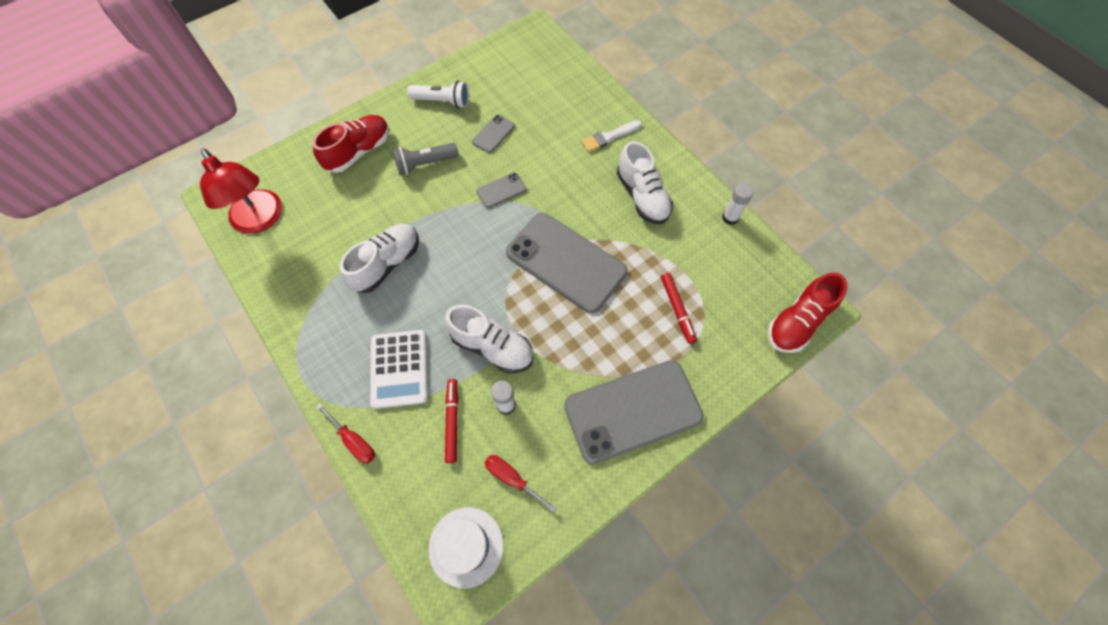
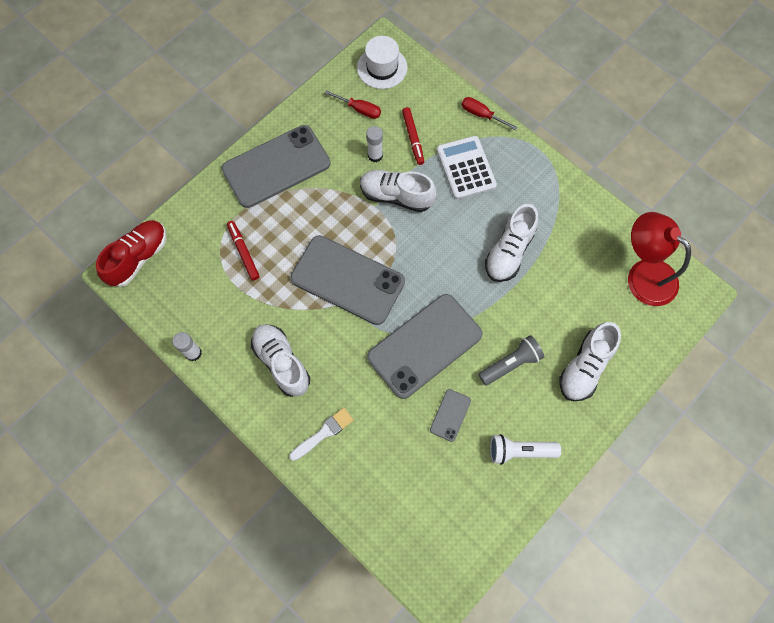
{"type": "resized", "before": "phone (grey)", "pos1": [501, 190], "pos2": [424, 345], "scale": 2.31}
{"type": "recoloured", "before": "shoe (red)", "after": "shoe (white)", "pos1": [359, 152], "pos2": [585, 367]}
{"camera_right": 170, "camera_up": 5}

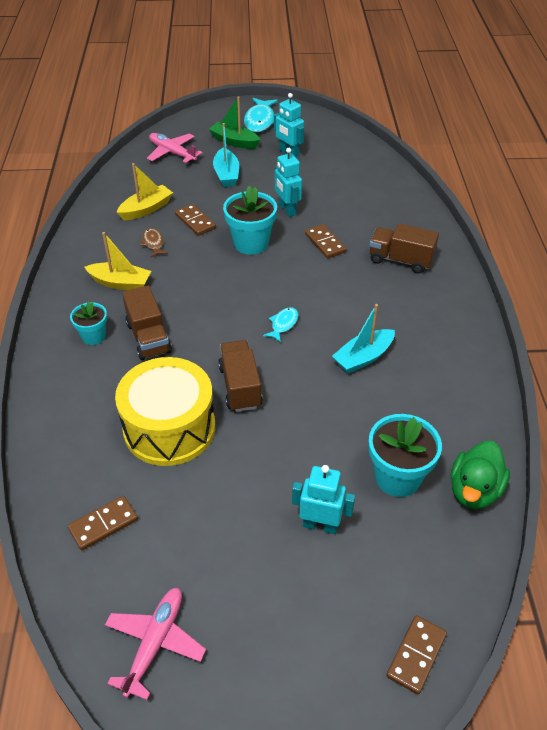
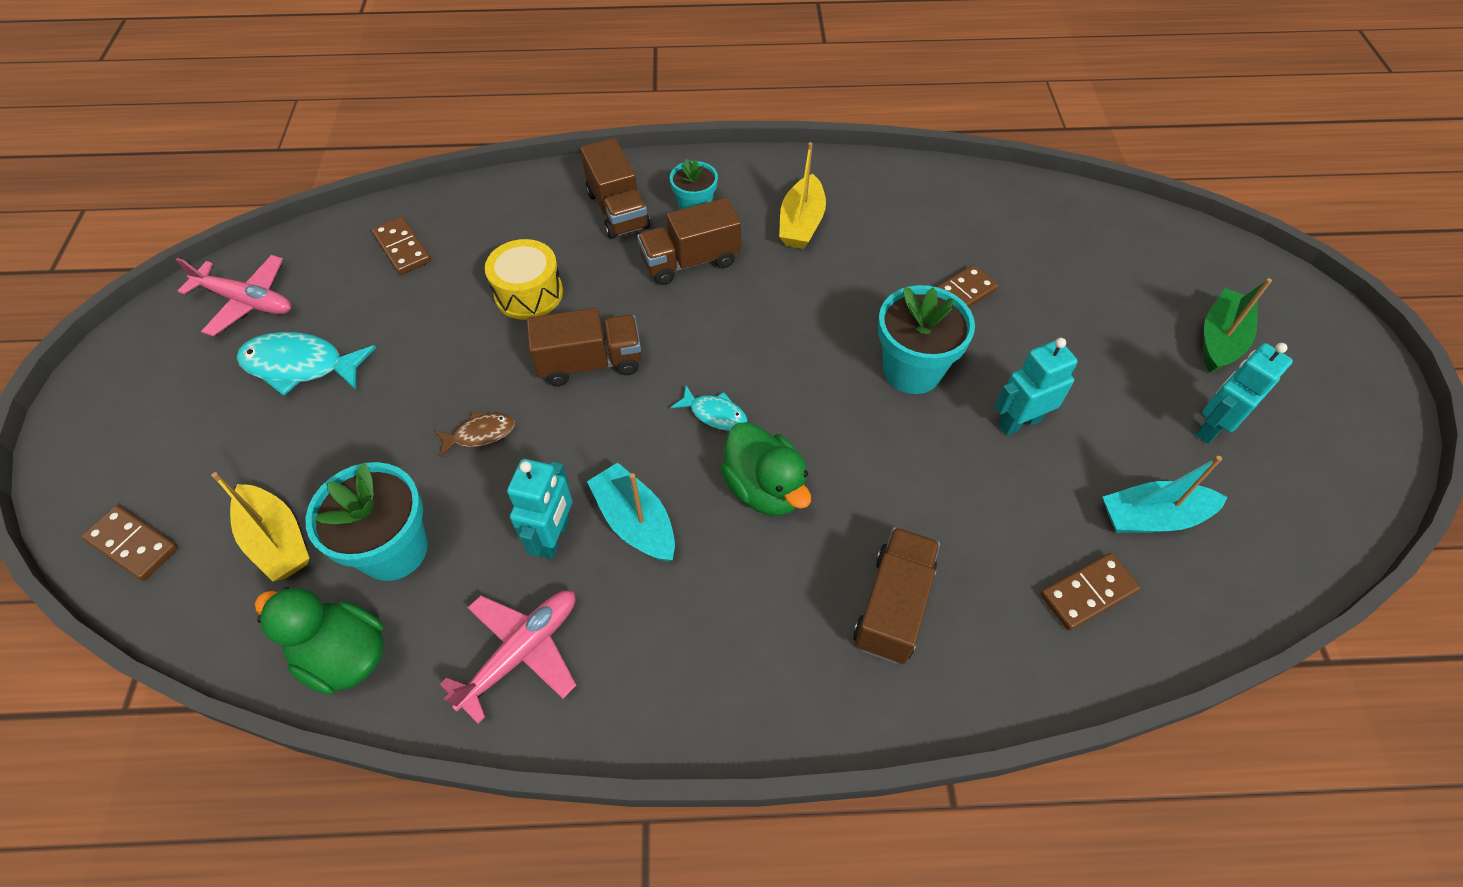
{"type": "moved", "before": "boat (yellow)", "pos1": [146, 209], "pos2": [277, 541]}
{"type": "moved", "before": "fish (turquoise)", "pos1": [260, 121], "pos2": [300, 366]}
{"type": "moved", "before": "fish (brown)", "pos1": [153, 243], "pos2": [480, 434]}
{"type": "moved", "before": "plane (pink)", "pos1": [172, 153], "pos2": [521, 653]}
{"type": "resized", "before": "drum (yellow)", "pos1": [169, 428], "pos2": [529, 293], "scale": 0.58}
{"type": "moved", "before": "robot (turquoise)", "pos1": [320, 525], "pos2": [554, 537]}
{"type": "added", "after": "truck (brown)", "pos2": [618, 210]}
{"type": "added", "after": "duck (green)", "pos2": [764, 488]}
{"type": "moved", "before": "domino (brown)", "pos1": [325, 243], "pos2": [1088, 593]}
{"type": "moved", "before": "boat (turquoise)", "pos1": [226, 174], "pos2": [1152, 517]}
{"camera_right": 90, "camera_up": 10}

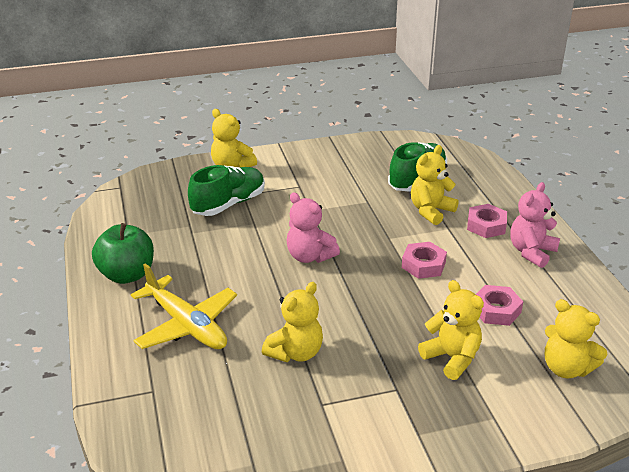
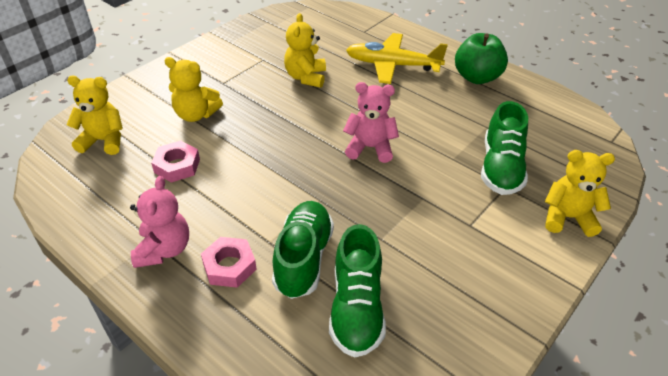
{"type": "replaced", "before": "teddy bear (yellow)", "after": "shoe (green)", "pos1": [431, 211], "pos2": [303, 258]}
{"type": "removed", "before": "nut (pink)", "pos1": [423, 265]}
{"camera_right": 145, "camera_up": 10}

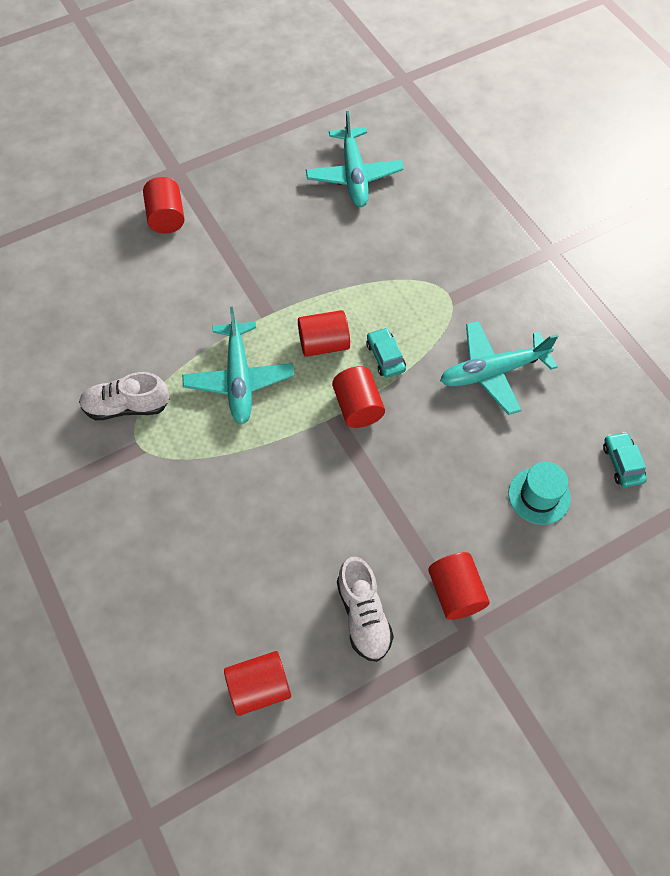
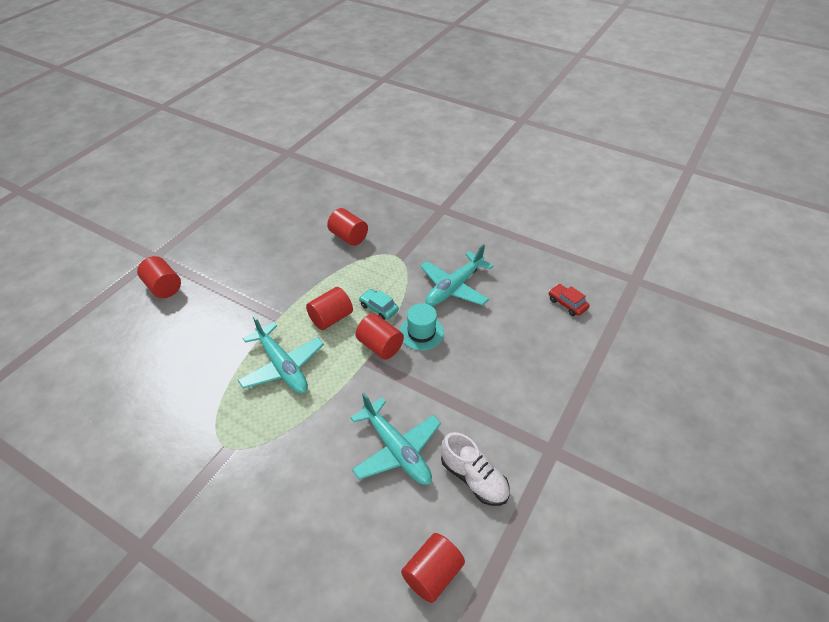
{"type": "moved", "before": "cylinder (red)", "pos1": [455, 592], "pos2": [348, 237]}
{"type": "moved", "before": "plane (turquoise)", "pos1": [354, 175], "pos2": [396, 449]}
{"type": "moved", "before": "hat (turquoise)", "pos1": [539, 496], "pos2": [421, 332]}
{"type": "recoloured", "before": "car (turquoise)", "after": "car (red)", "pos1": [622, 463], "pos2": [567, 304]}
{"type": "removed", "before": "shoe (white)", "pos1": [127, 406]}
{"camera_right": -30, "camera_up": -15}

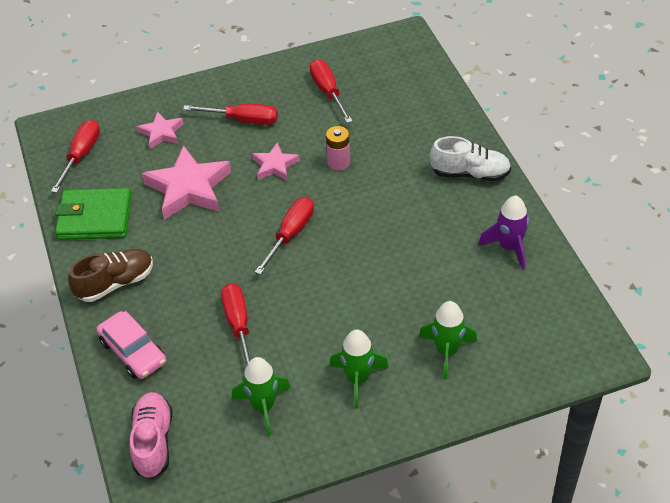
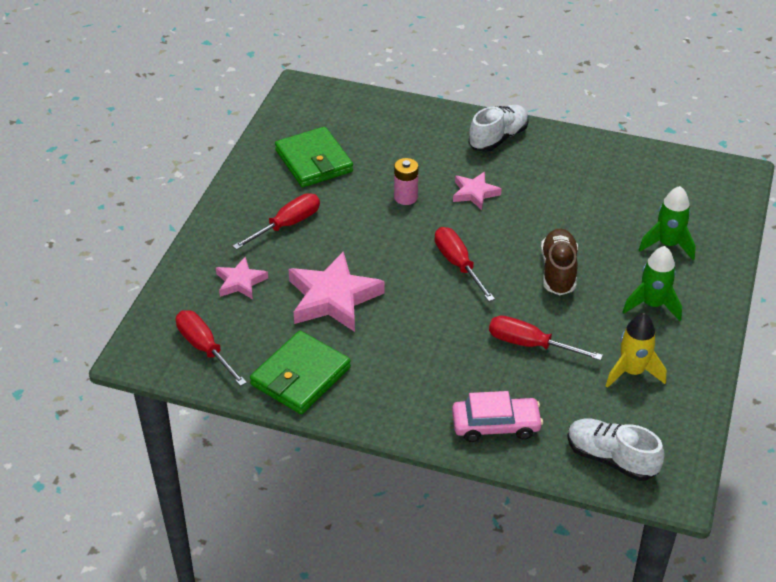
{"type": "replaced", "before": "screwdriver (red)", "after": "wallet (green)", "pos1": [328, 92], "pos2": [314, 161]}
{"type": "moved", "before": "star (pink)", "pos1": [275, 165], "pos2": [474, 193]}
{"type": "moved", "before": "shoe (brown)", "pos1": [115, 283], "pos2": [558, 271]}
{"type": "recoloured", "before": "shoe (pink)", "after": "shoe (white)", "pos1": [153, 442], "pos2": [611, 458]}
{"type": "recoloured", "before": "rocket (green)", "after": "rocket (yellow)", "pos1": [263, 406], "pos2": [632, 372]}
{"type": "removed", "before": "rocket (purple)", "pos1": [509, 247]}
{"camera_right": -55, "camera_up": -5}

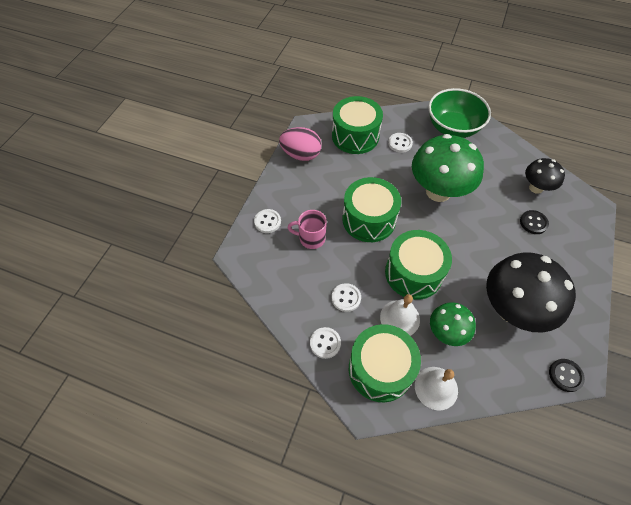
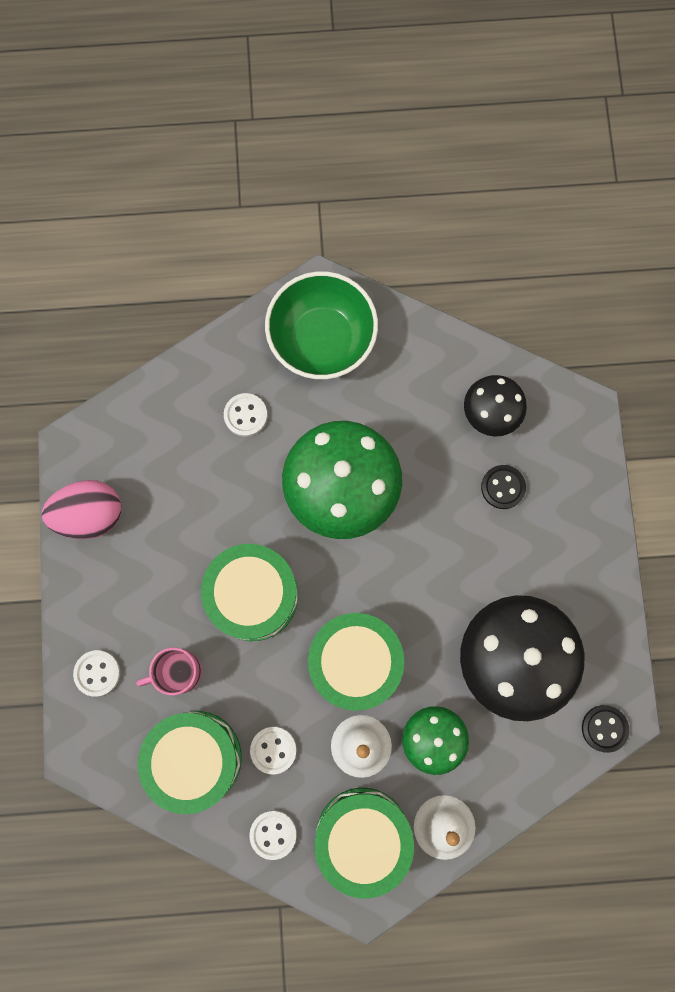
{"type": "moved", "before": "drum (green)", "pos1": [355, 136], "pos2": [195, 758]}
{"camera_right": -25, "camera_up": 20}

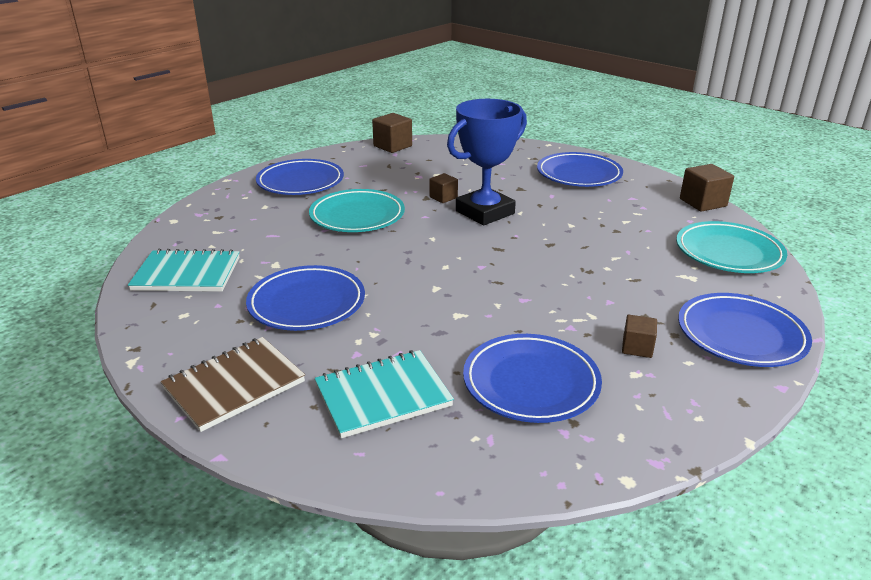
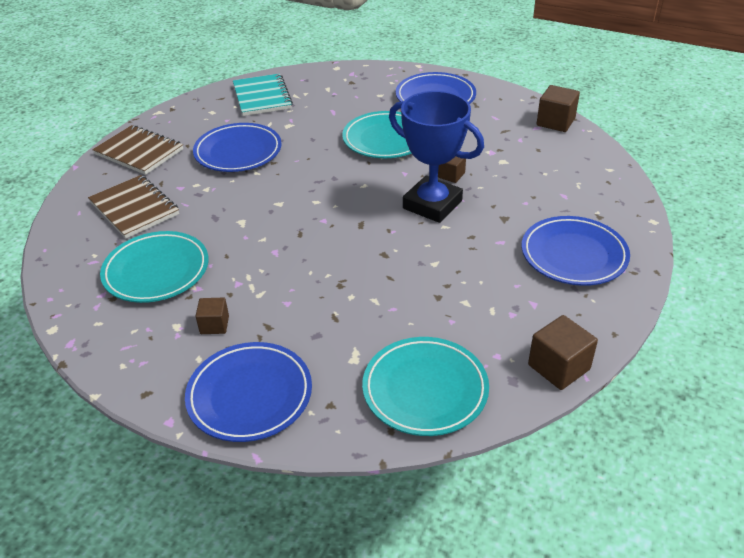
{"type": "recoloured", "before": "notebook (turquoise)", "after": "notebook (brown)", "pos1": [383, 395], "pos2": [135, 208]}
{"type": "recoloured", "before": "plate (blue)", "after": "plate (turquoise)", "pos1": [531, 383], "pos2": [156, 271]}
{"camera_right": 75, "camera_up": 10}

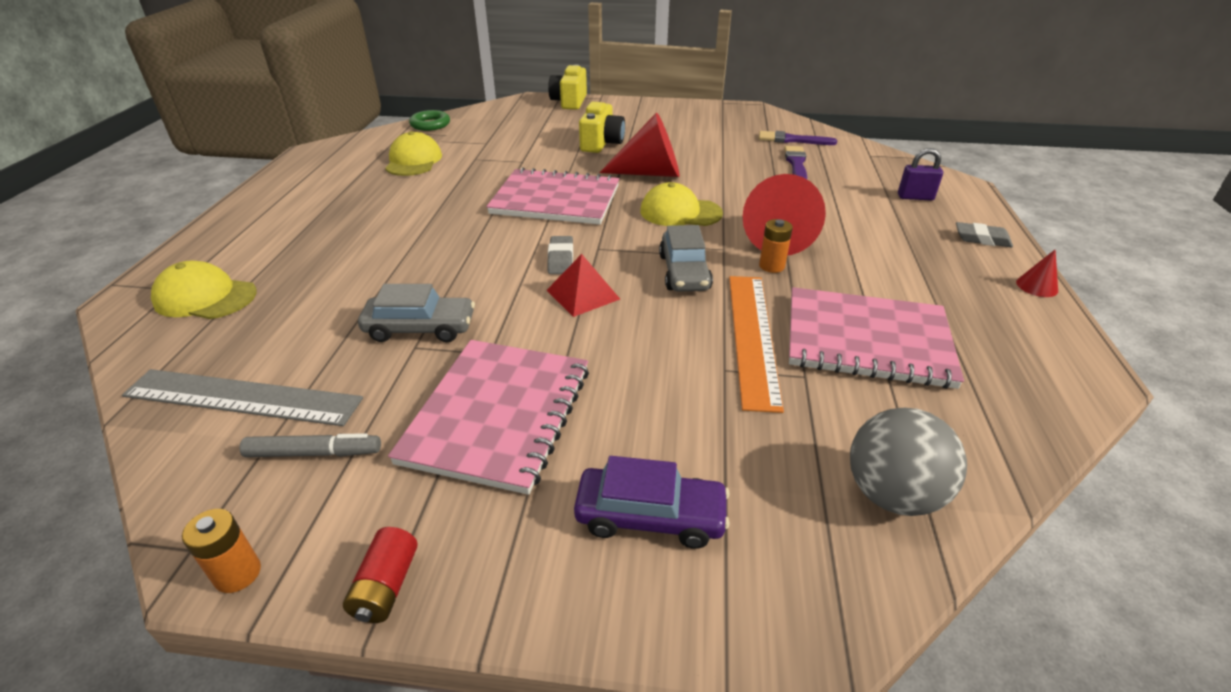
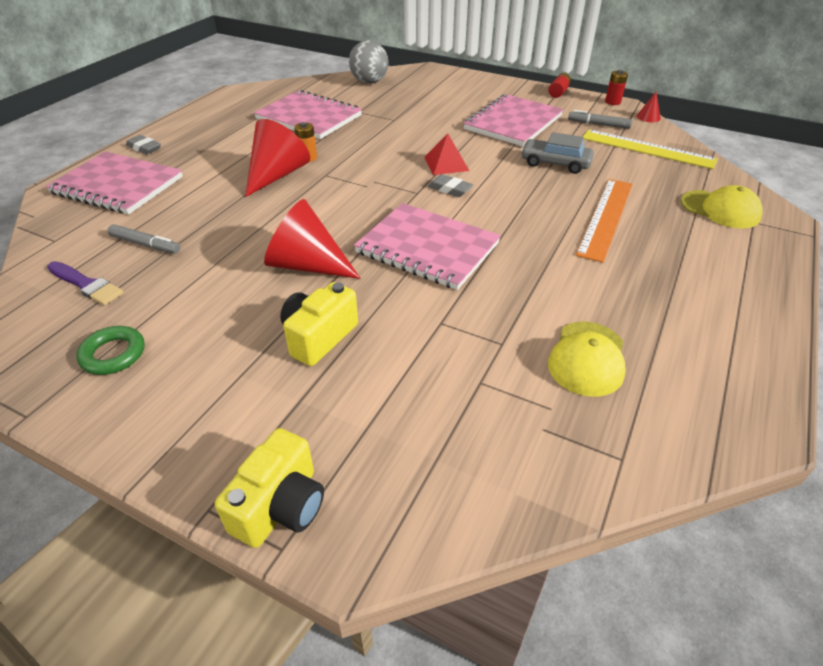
{"type": "replaced", "before": "padlock (purple)", "after": "notebook (pink)", "pos1": [915, 197], "pos2": [117, 185]}
{"type": "moved", "before": "ring (green)", "pos1": [430, 124], "pos2": [113, 354]}
{"type": "replaced", "before": "brush (purple)", "after": "marker (grey)", "pos1": [796, 164], "pos2": [145, 244]}
{"type": "turned", "before": "eraser (grey)", "pos1": [560, 259], "pos2": [450, 189], "turn": -75}
{"type": "moved", "before": "ruler (orange)", "pos1": [752, 336], "pos2": [606, 217]}
{"type": "recoloured", "before": "ruler (grey)", "after": "ruler (yellow)", "pos1": [243, 397], "pos2": [647, 149]}
{"type": "recoloured", "before": "battery (orange)", "after": "battery (red)", "pos1": [238, 574], "pos2": [612, 102]}
{"type": "moved", "before": "cone (red)", "pos1": [1037, 286], "pos2": [648, 117]}
{"type": "removed", "before": "car (purple)", "pos1": [650, 516]}
{"type": "removed", "before": "cap (yellow)", "pos1": [680, 212]}
{"type": "removed", "before": "car (grey)", "pos1": [684, 272]}
{"camera_right": -160, "camera_up": 5}

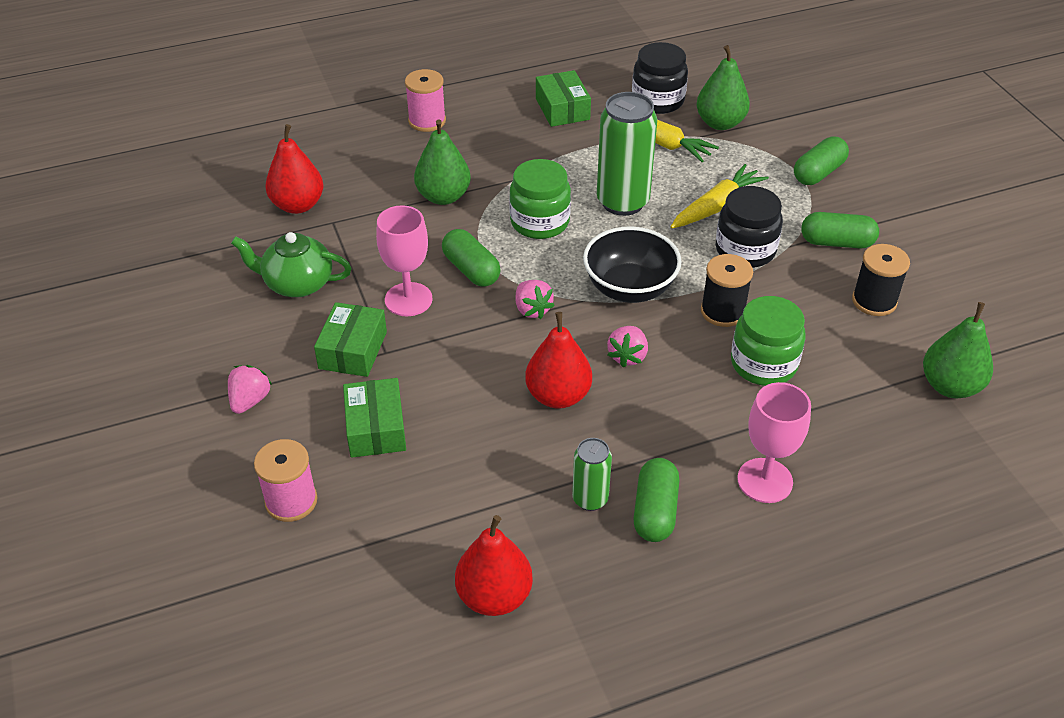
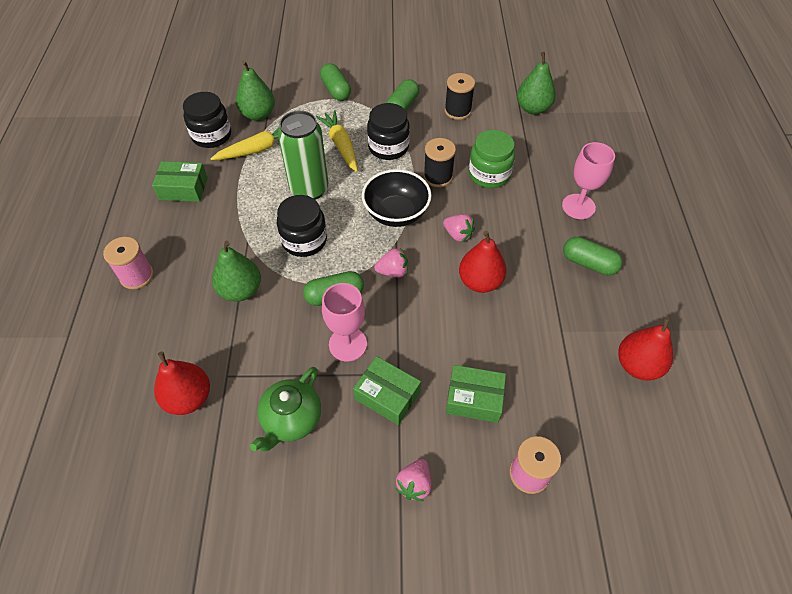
{"type": "recoloured", "before": "jar (green)", "after": "jar (black)", "pos1": [539, 222], "pos2": [304, 240]}
{"type": "turned", "before": "strawberry (pink)", "pos1": [250, 400], "pos2": [414, 484], "turn": -105}
{"type": "removed", "before": "can (green)", "pos1": [590, 499]}
{"camera_right": -70, "camera_up": 10}

